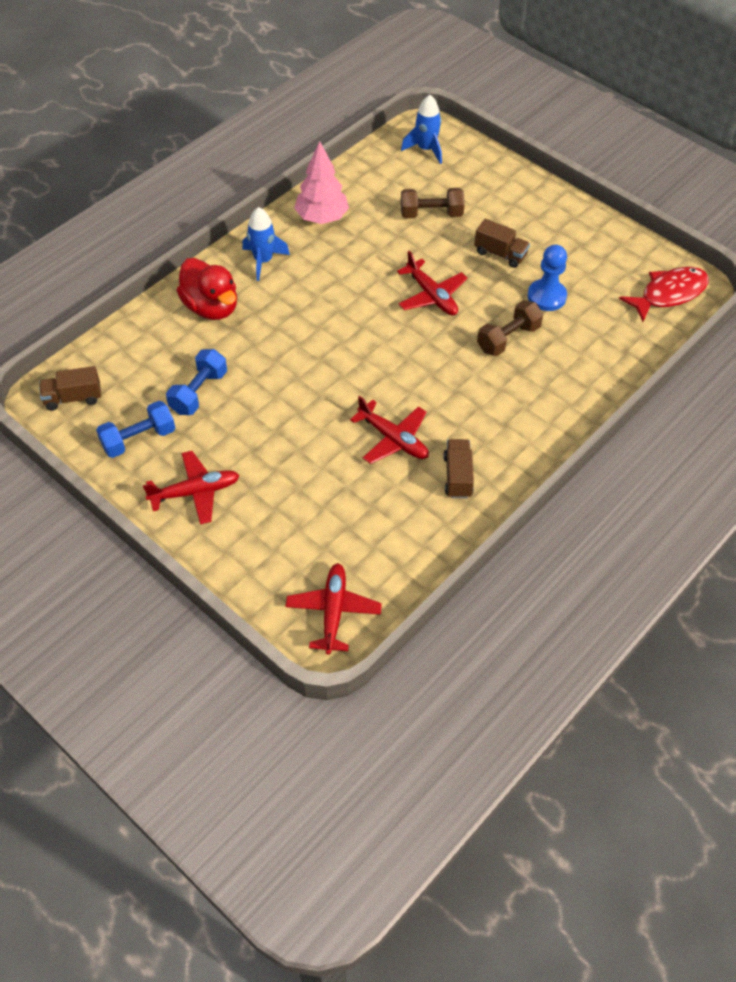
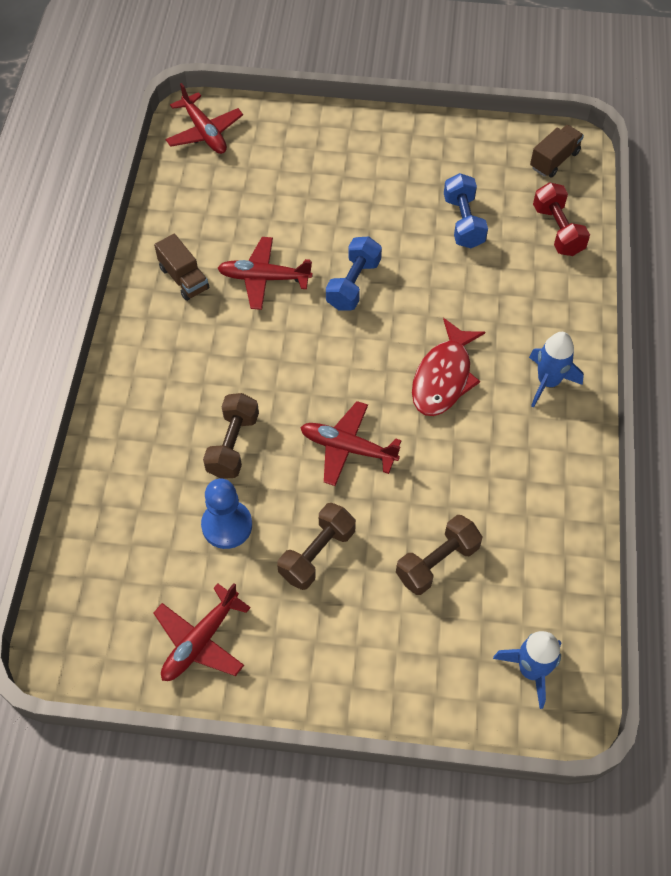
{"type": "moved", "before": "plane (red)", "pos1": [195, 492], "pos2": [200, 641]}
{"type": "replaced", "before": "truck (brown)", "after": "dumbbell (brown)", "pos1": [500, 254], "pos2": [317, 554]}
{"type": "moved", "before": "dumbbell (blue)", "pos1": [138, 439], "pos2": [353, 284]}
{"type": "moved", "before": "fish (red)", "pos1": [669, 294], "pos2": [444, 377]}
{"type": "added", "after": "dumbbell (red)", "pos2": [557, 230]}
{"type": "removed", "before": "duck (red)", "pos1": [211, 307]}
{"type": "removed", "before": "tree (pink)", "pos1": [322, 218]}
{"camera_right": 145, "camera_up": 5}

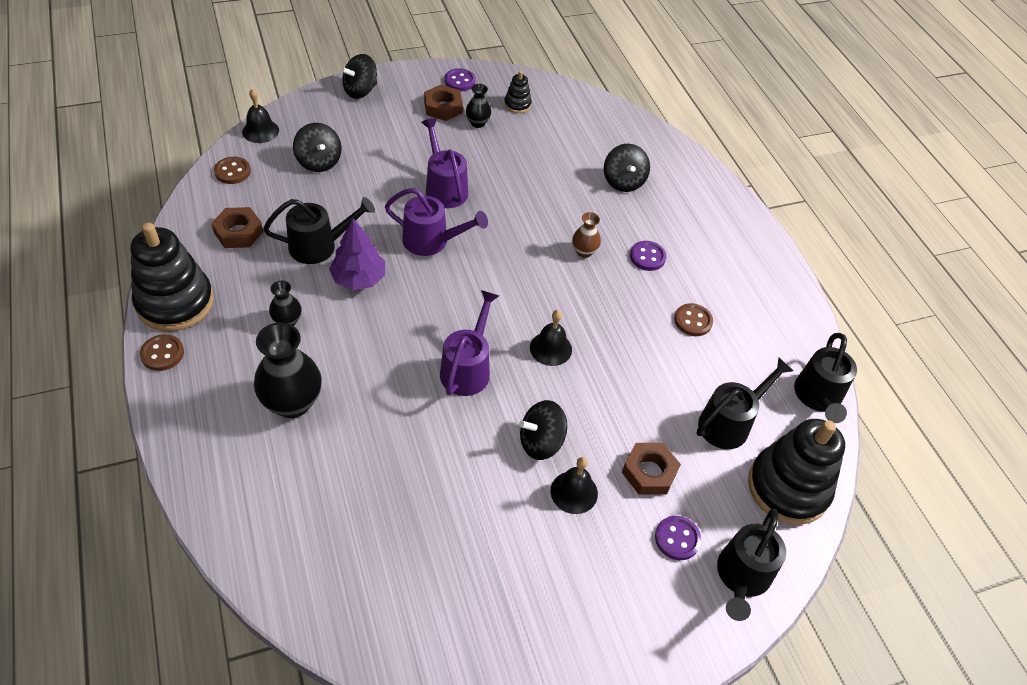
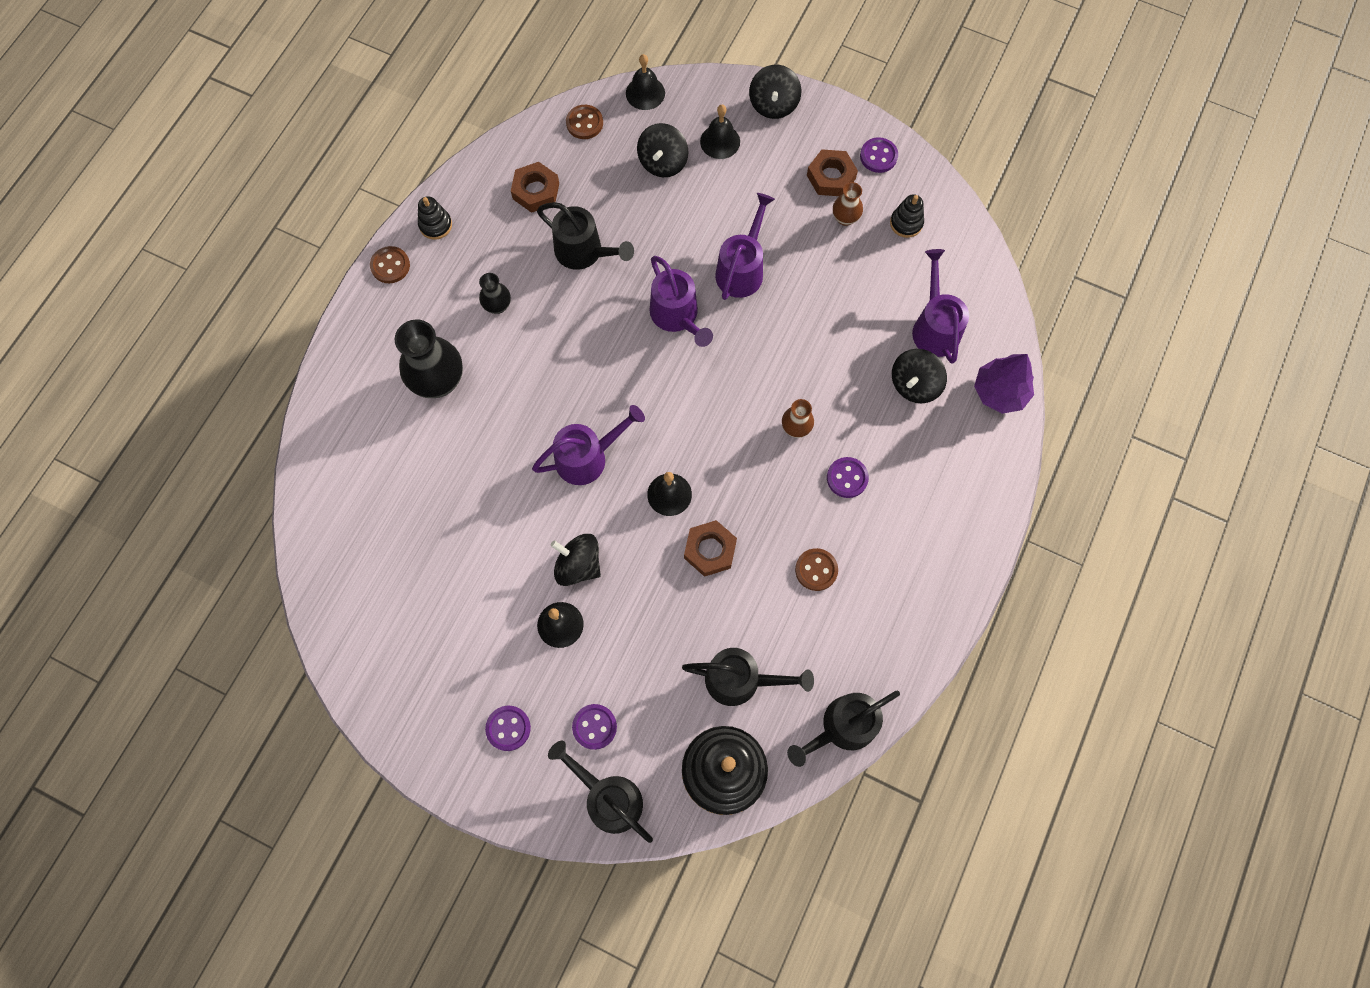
{"type": "resized", "before": "stacking toy (black)", "pos1": [175, 302], "pos2": [435, 225], "scale": 0.45}
{"type": "added", "after": "button (purple)", "pos2": [508, 728]}
{"type": "turned", "before": "watering can (black)", "pos1": [741, 578], "pos2": [607, 797], "turn": 60}
{"type": "moved", "before": "nut (brown)", "pos1": [649, 472], "pos2": [710, 550]}
{"type": "added", "after": "bell (black)", "pos2": [720, 141]}
{"type": "turned", "before": "spinning top (black)", "pos1": [360, 91], "pos2": [773, 105], "turn": -90}
{"type": "recoloured", "before": "vase (black)", "after": "vase (brown)", "pos1": [477, 123], "pos2": [845, 218]}
{"type": "added", "after": "watering can (purple)", "pos2": [934, 326]}
{"type": "moved", "before": "tree (purple)", "pos1": [358, 279], "pos2": [999, 392]}
{"camera_right": 50, "camera_up": 20}

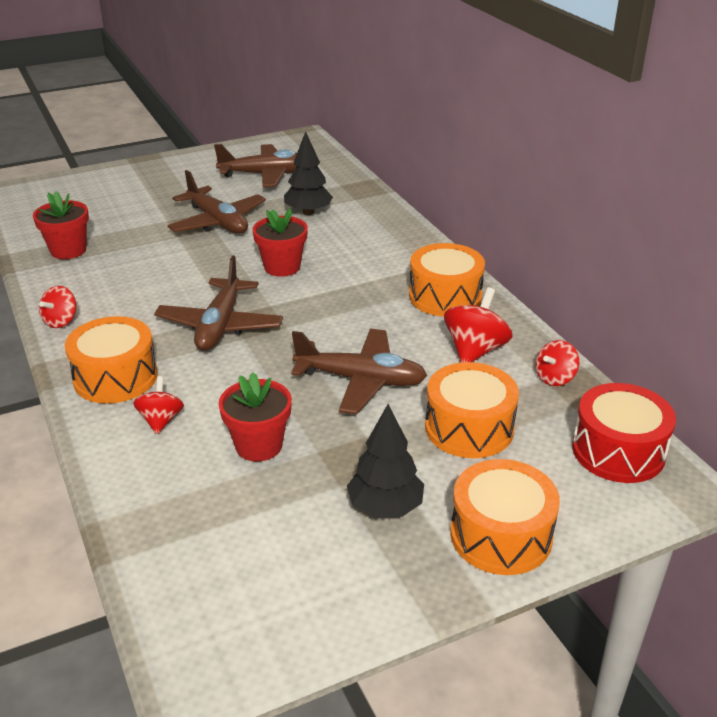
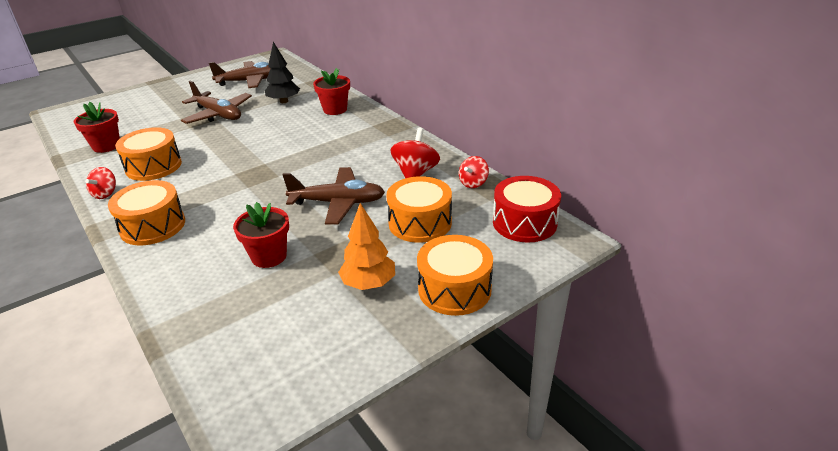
{"type": "moved", "before": "drum (orange)", "pos1": [445, 296], "pos2": [153, 166]}
{"type": "moved", "before": "flower pot (red)", "pos1": [282, 267], "pos2": [335, 109]}
{"type": "recoloured", "before": "tree (black)", "after": "tree (orange)", "pos1": [385, 507], "pos2": [368, 284]}
{"type": "removed", "before": "spinning top (red)", "pos1": [161, 420]}
{"type": "removed", "before": "plane (brown)", "pos1": [220, 325]}
{"camera_right": -10, "camera_up": 0}

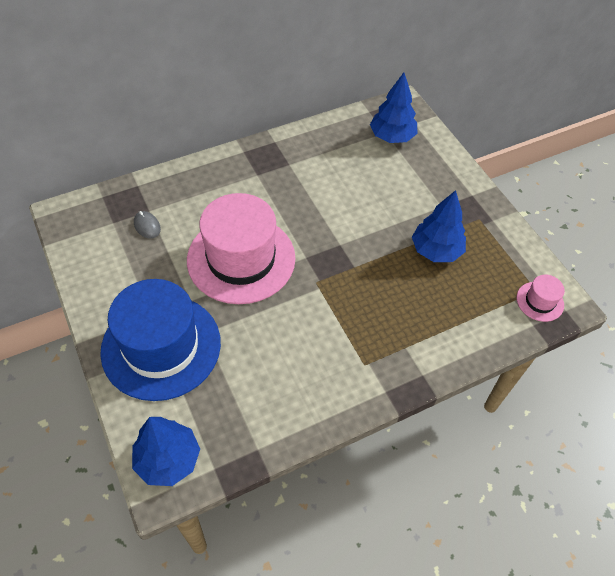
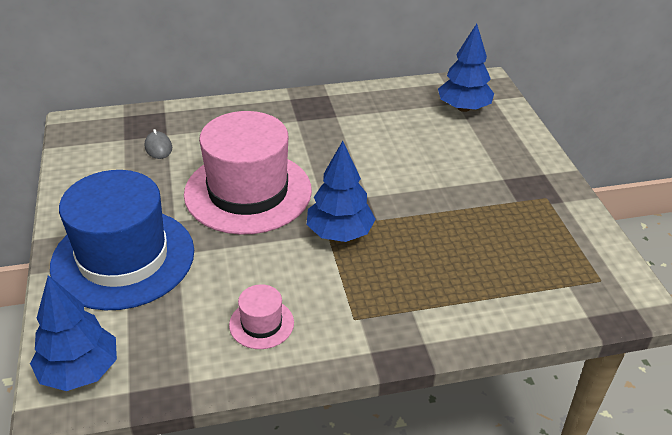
{"type": "moved", "before": "hat (pink)", "pos1": [540, 301], "pos2": [261, 324]}
{"type": "moved", "before": "tree (blue)", "pos1": [436, 250], "pos2": [340, 233]}
{"camera_right": 15, "camera_up": -15}

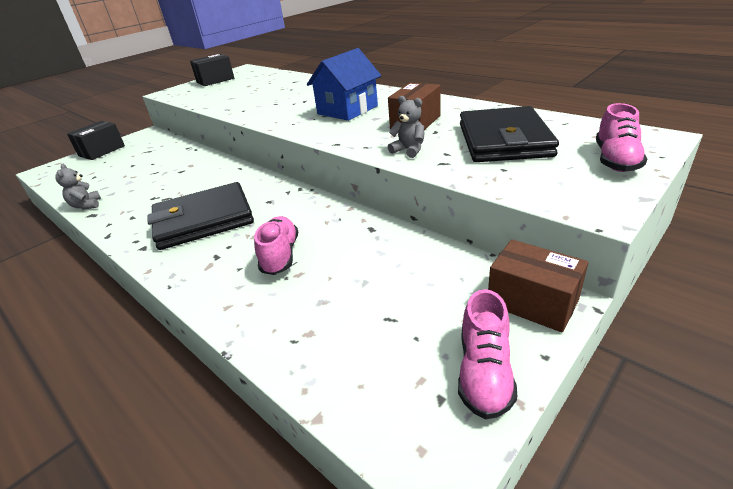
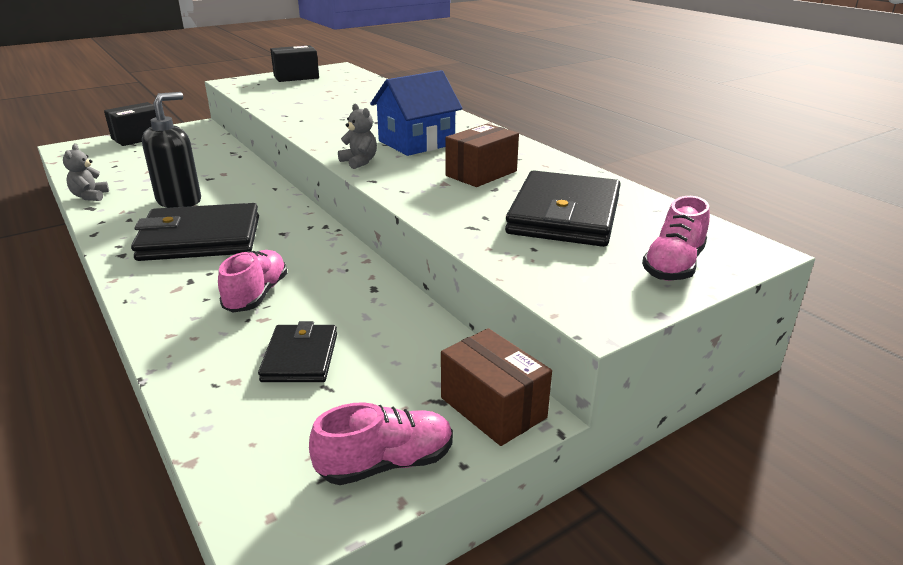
{"type": "added", "after": "soap dispenser (black)", "pos2": [179, 201]}
{"type": "added", "after": "wallet (black)", "pos2": [300, 357]}
{"type": "turned", "before": "shoe (pink)", "pos1": [484, 372], "pos2": [386, 463], "turn": -135}
{"type": "moved", "before": "teddy bear (grey)", "pos1": [409, 150], "pos2": [359, 162]}
{"camera_right": 10, "camera_up": -5}

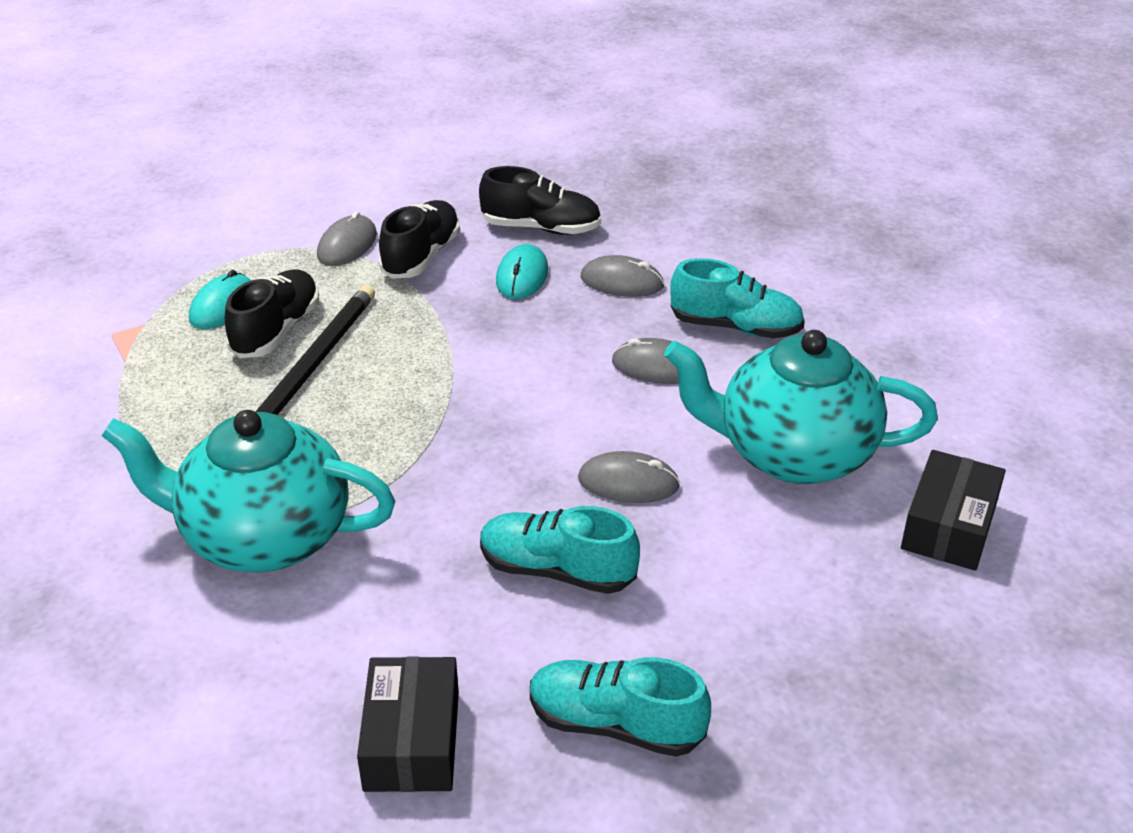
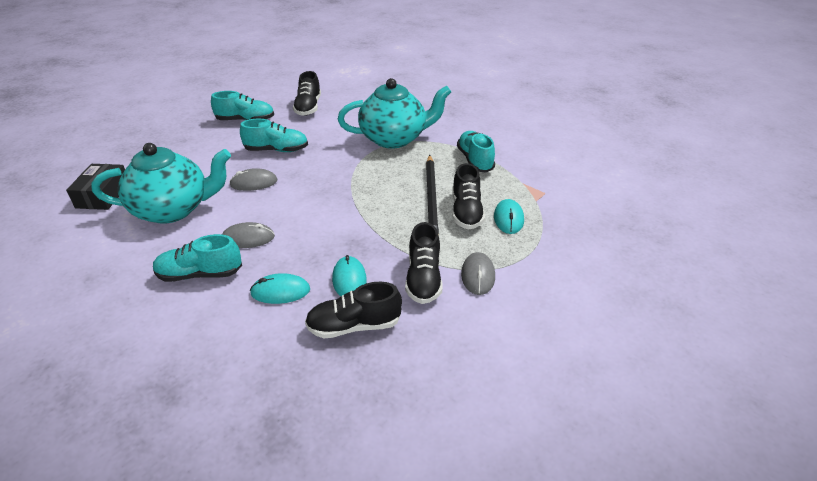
{"type": "recoloured", "before": "mouse (grey)", "after": "mouse (turquoise)", "pos1": [622, 282], "pos2": [280, 291]}
{"type": "replaced", "before": "box (black)", "after": "shoe (black)", "pos1": [412, 740], "pos2": [308, 107]}
{"type": "added", "after": "shoe (turquoise)", "pos2": [475, 160]}
{"camera_right": 160, "camera_up": 0}

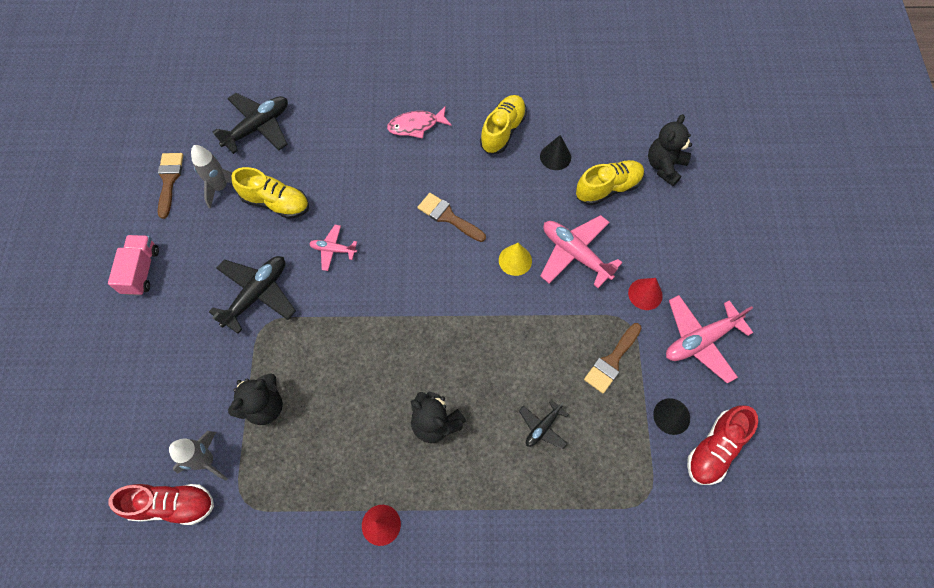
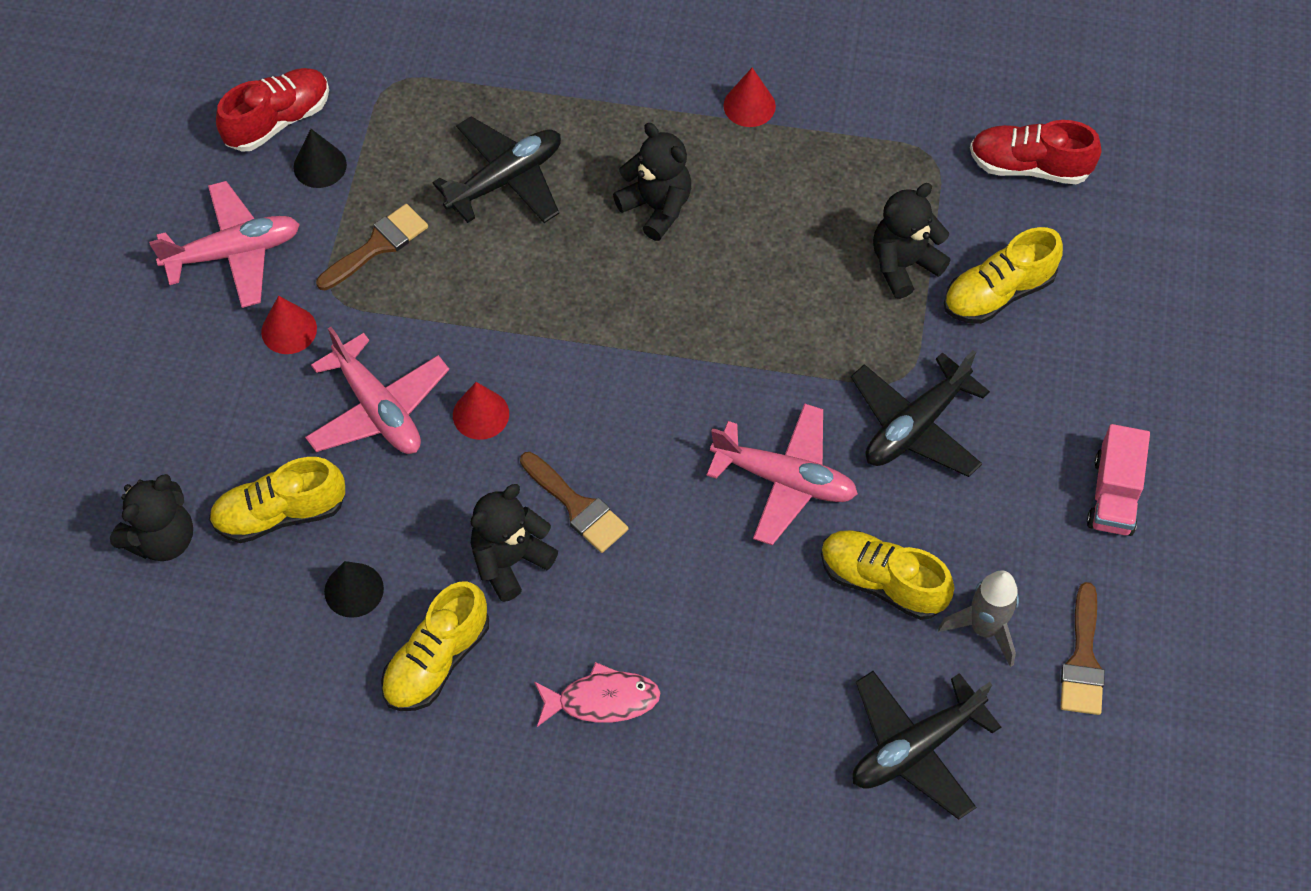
{"type": "resized", "before": "plane (black)", "pos1": [543, 427], "pos2": [505, 179], "scale": 1.81}
{"type": "recoloured", "before": "cone (yellow)", "after": "cone (red)", "pos1": [515, 260], "pos2": [481, 414]}
{"type": "added", "after": "teddy bear (black)", "pos2": [510, 560]}
{"type": "resized", "before": "plane (pink)", "pos1": [333, 250], "pos2": [784, 480], "scale": 1.81}
{"type": "added", "after": "shoe (yellow)", "pos2": [998, 293]}
{"type": "removed", "before": "rocket (grey)", "pos1": [206, 461]}
{"camera_right": -170, "camera_up": -5}

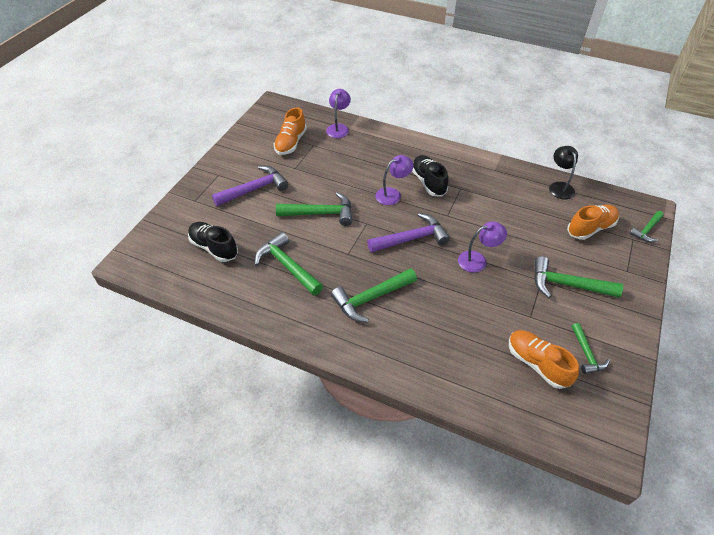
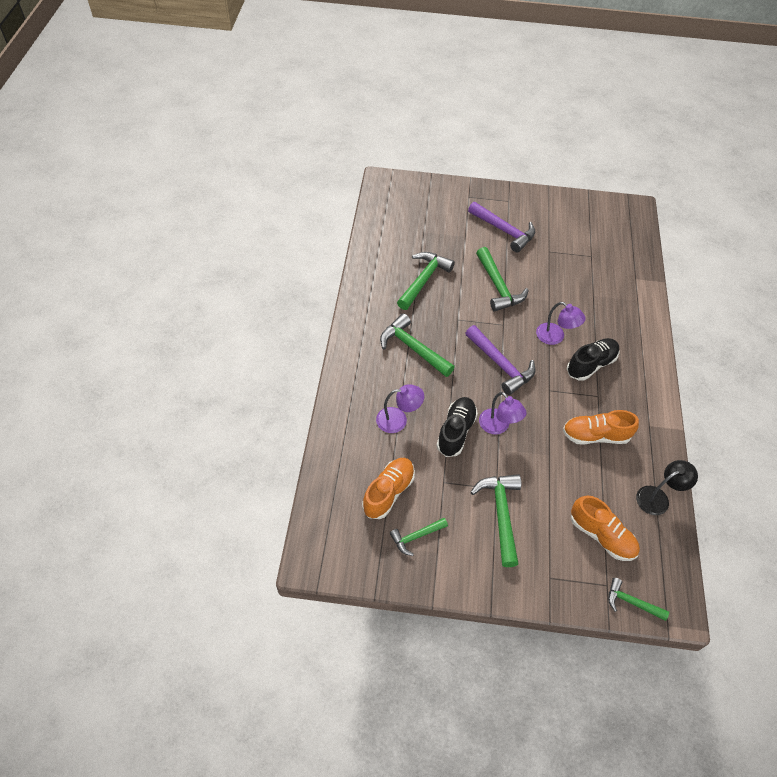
{"type": "moved", "before": "lamp (purple)", "pos1": [338, 128], "pos2": [398, 420]}
{"type": "moved", "before": "shoe (black)", "pos1": [214, 248], "pos2": [456, 431]}
{"type": "moved", "before": "shoe (orange)", "pos1": [291, 143], "pos2": [595, 435]}
{"camera_right": 70, "camera_up": 5}

